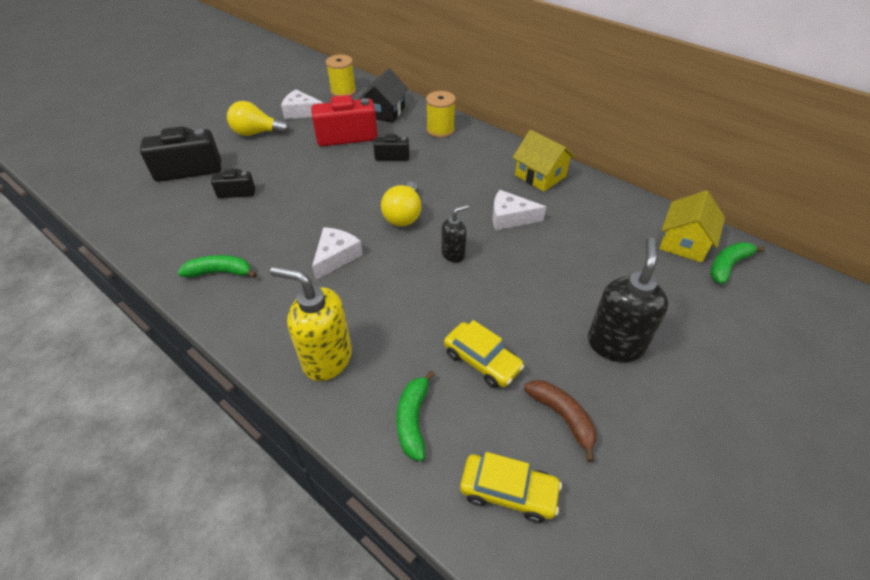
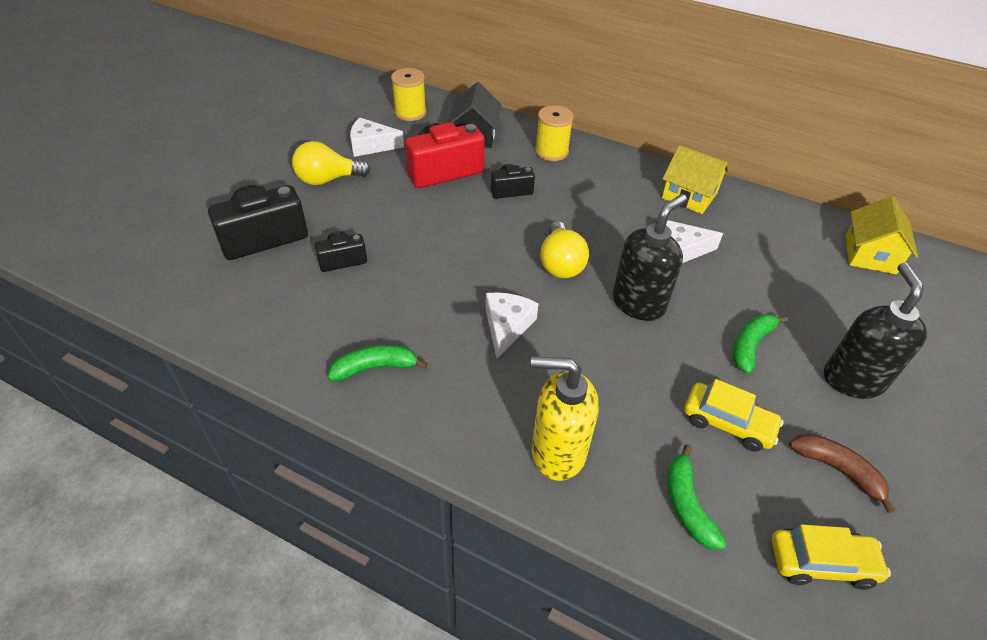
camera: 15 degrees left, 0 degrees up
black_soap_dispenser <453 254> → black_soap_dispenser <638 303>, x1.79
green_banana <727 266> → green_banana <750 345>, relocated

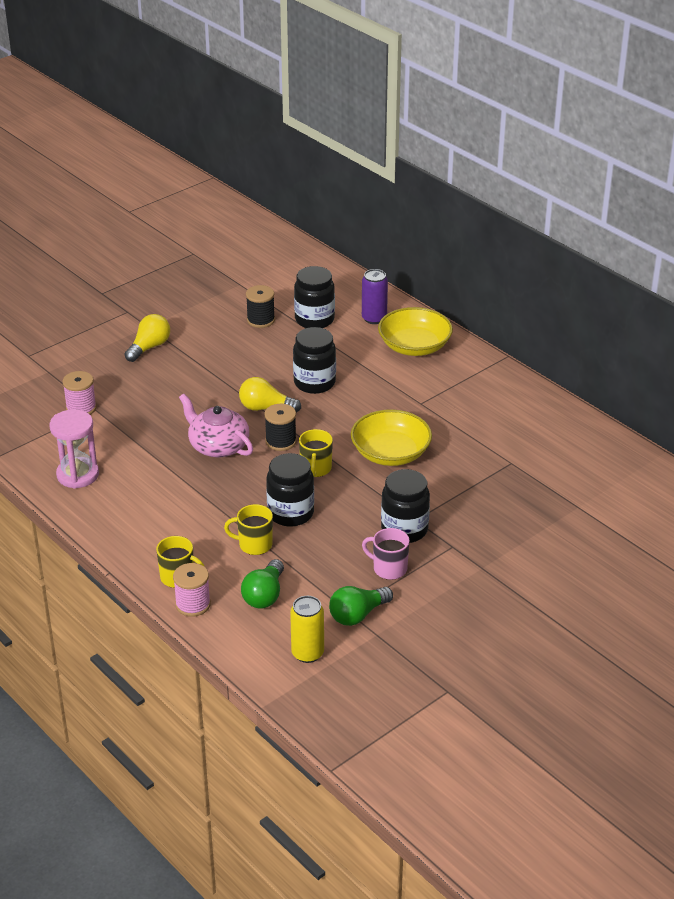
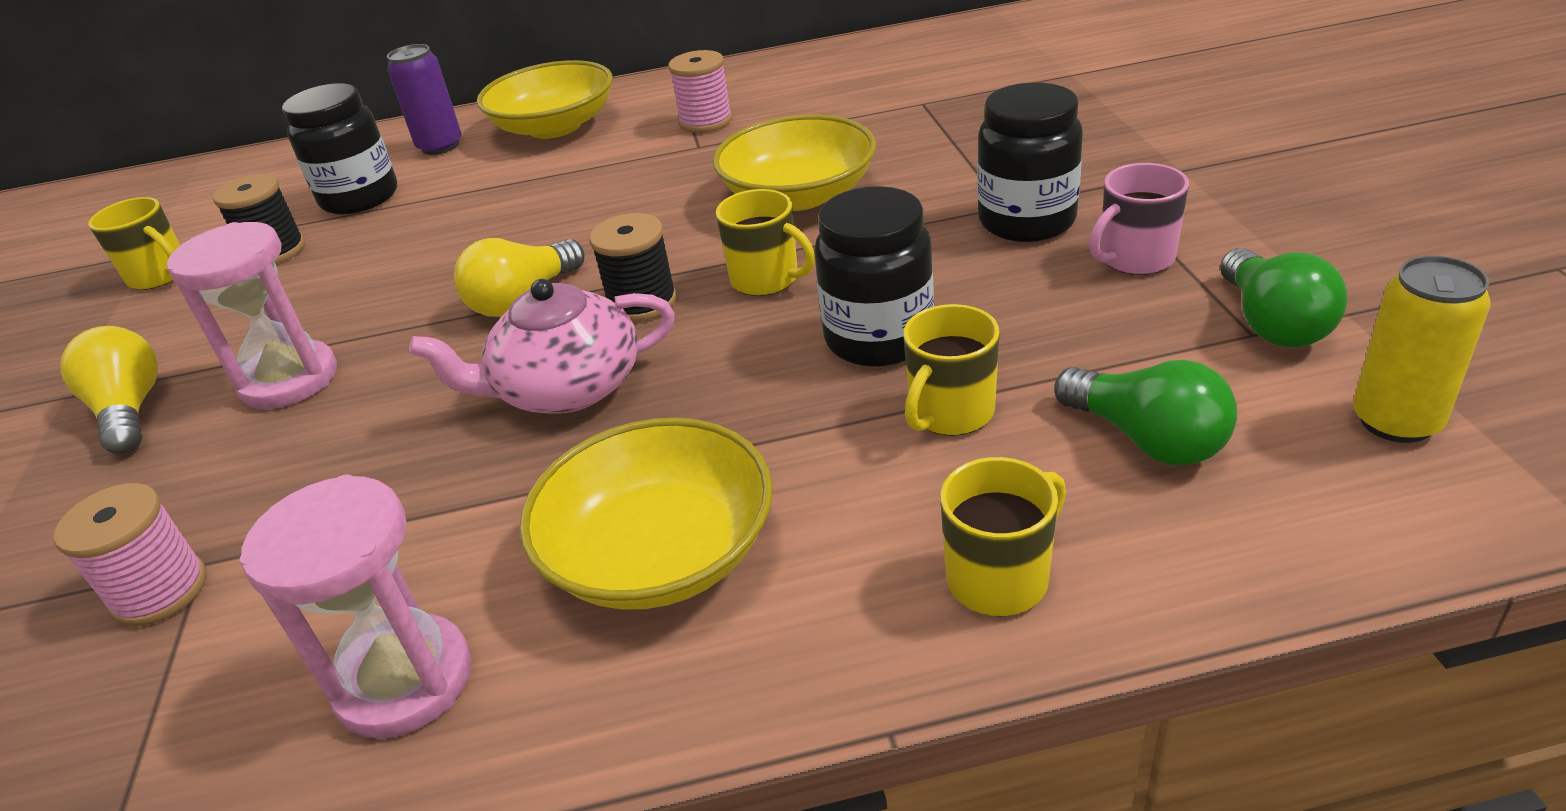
camera: 55 degrees left, 0 degrees up
pink_spool <193 604> → pink_spool <706 121>, relocated
black_jar <314 383> → -
- → yellow_mug <160 276>
- → pink_hourglass <289 380>
- → yellow_bowl <660 553>

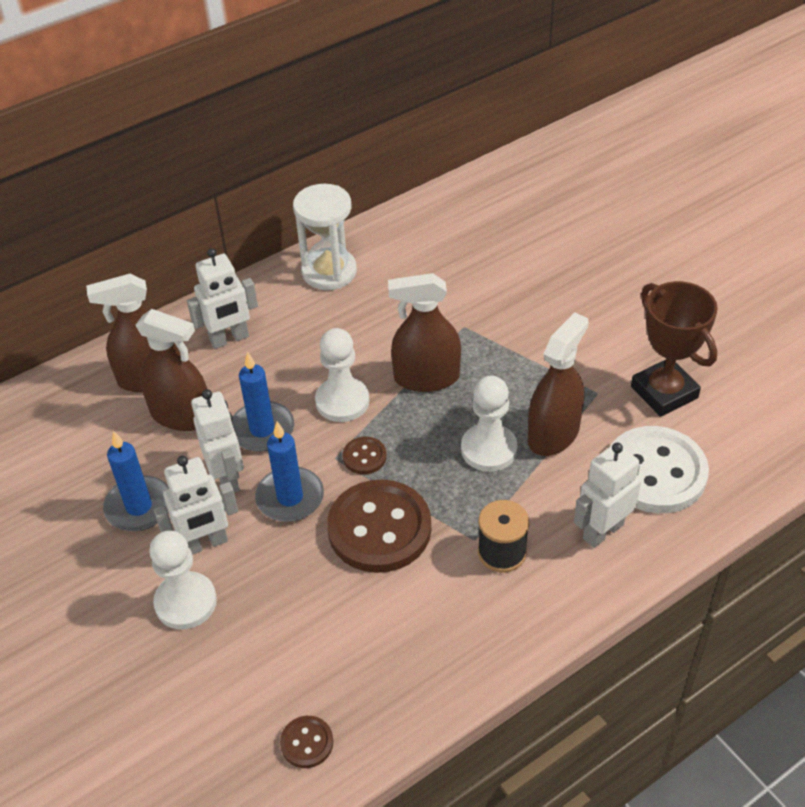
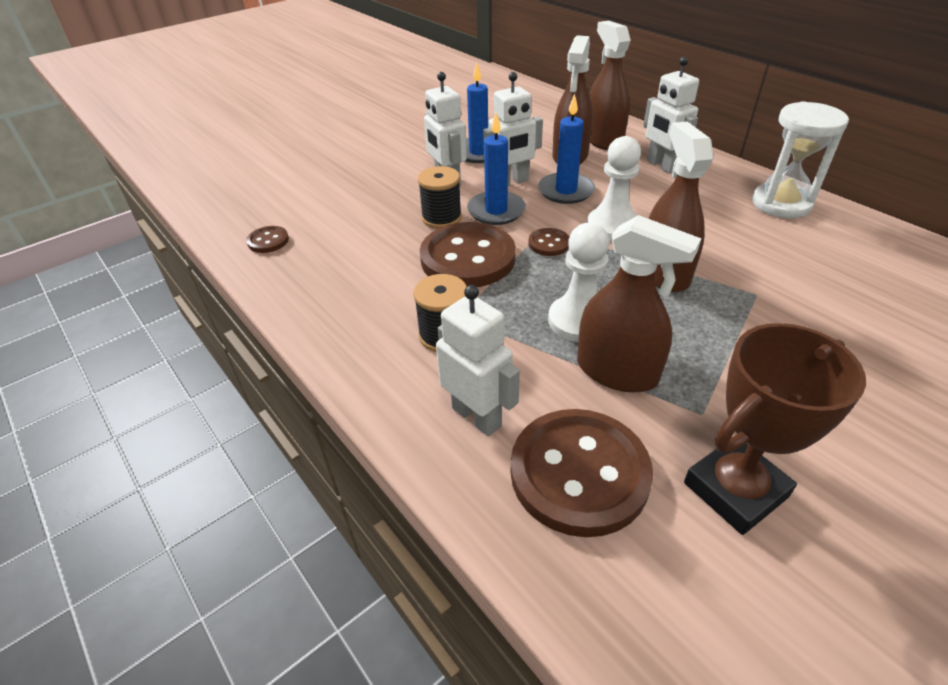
camera: 85 degrees right, 5 degrees down
white_pawn <186 602> → -
white_button <655 472> → brown_button <579 473>
- → black_spool <441 218>

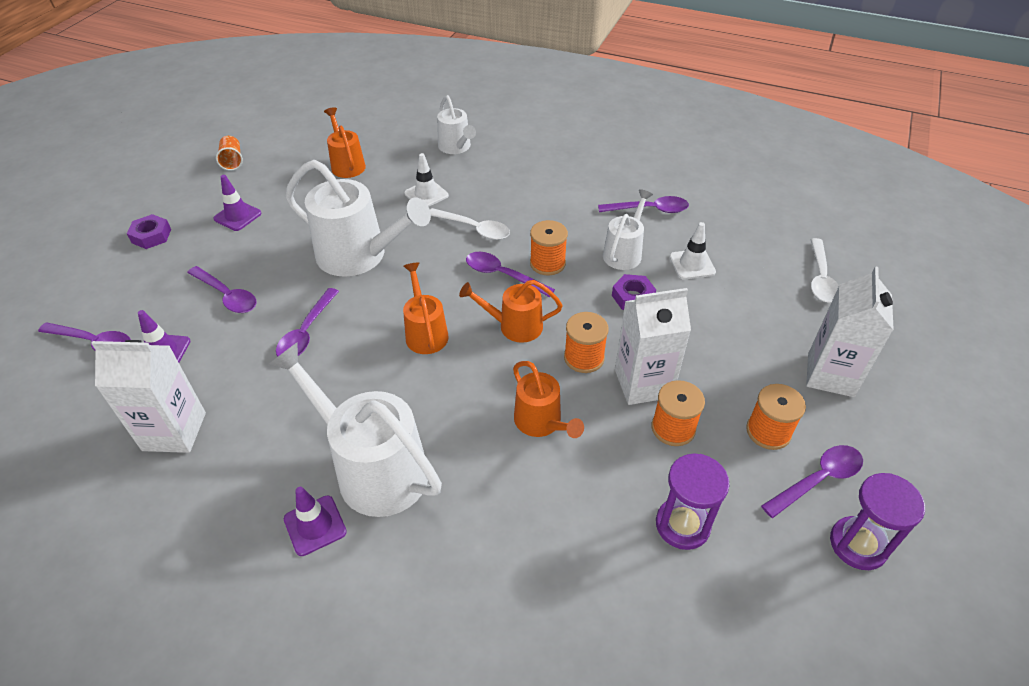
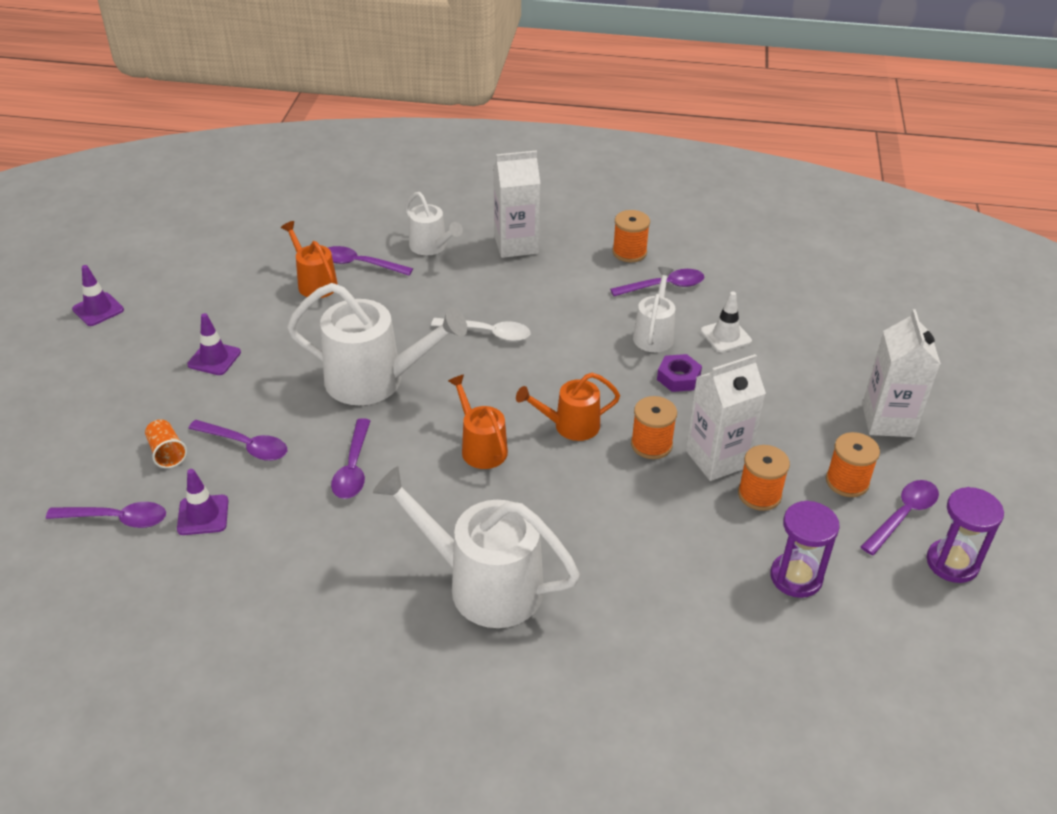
camera: 15 degrees left, 5 degrees down
white_carton <174 431> → white_carton <516 245>, relocated
purple_nut <151 236> → -
orange_cup <232 161> → orange_cup <167 453>, relocated
purple_traffic_cone <315 525> → purple_traffic_cone <98 309>, relocated
white_traffic_cone <426 194> → -
purple_spoon <503 275> → purple_spoon <360 264>, relocated
orange_watering_can <541 422> → -
orange_spool <547 263> → orange_spool <629 252>, relocated
white_spoon <820 278> → -

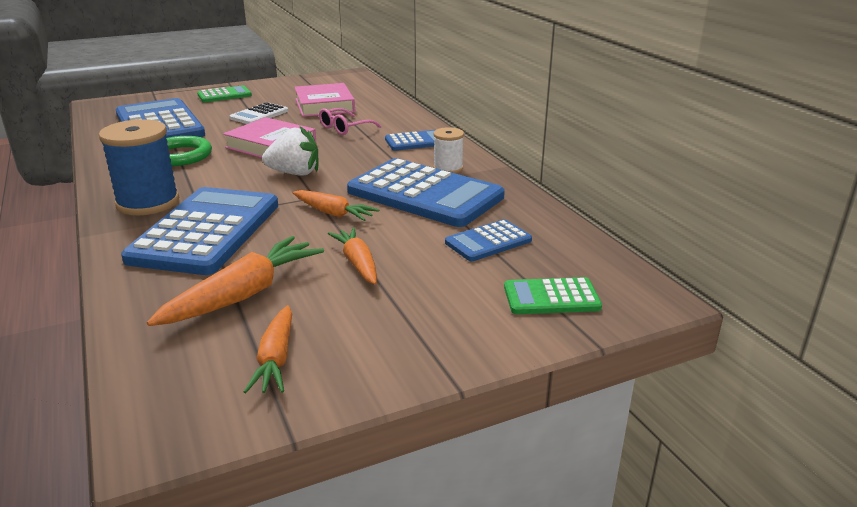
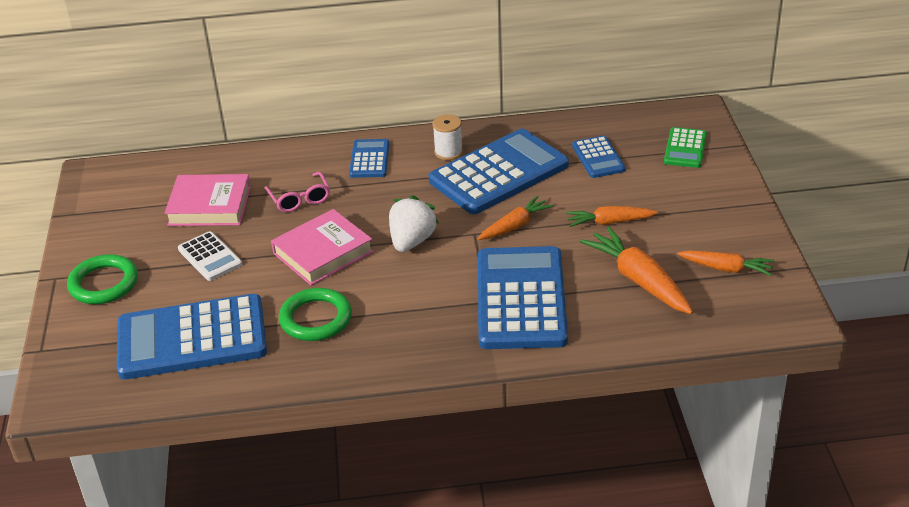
camera: 70 degrees left, 10 degrees up
blue_spool <148 203> → -
blue_calculator <206 231> → blue_calculator <521 299>, 60 degrees clockwise
green_calculator <224 95> → green_ring <104 283>

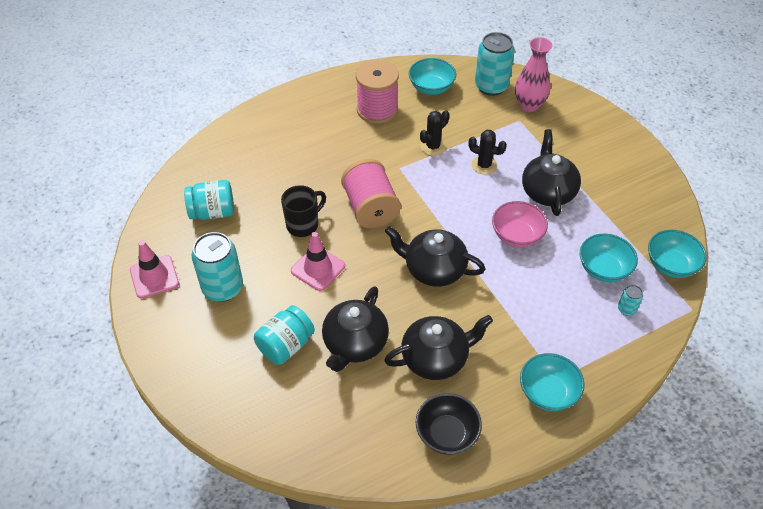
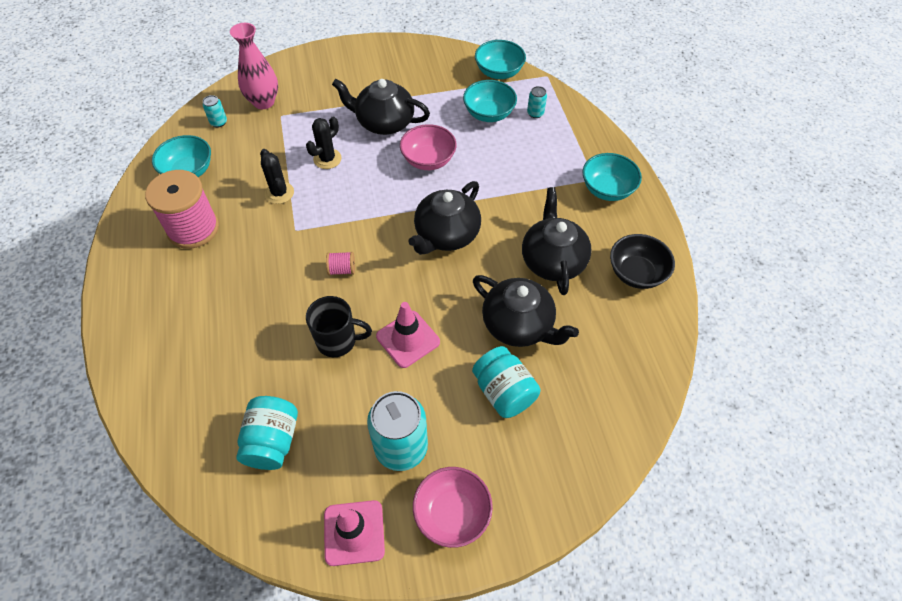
camera: 75 degrees left, 5 degrees up
black_mug <303 225> → black_mug <338 341>, 120 degrees clockwise
pink_spool <370 208> → pink_spool <342 270>, x0.42
turquoise_can <491 86> → turquoise_can <218 122>, x0.45
- → pink_bowl <452 513>

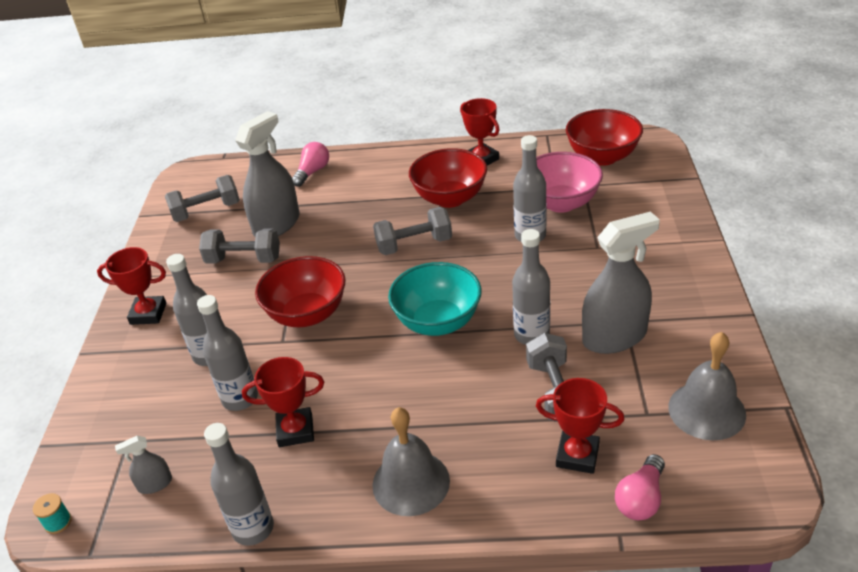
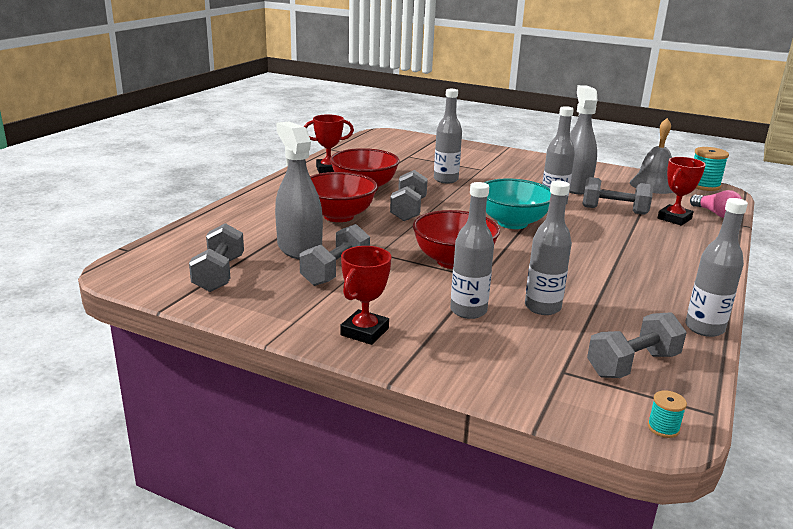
camera: 70 degrees left, 15 degrees down
grey_spray_bottle <155 484> → grey_dumbbell <632 364>
red_trophy <295 431> → -
pink_light_bulb <312 172> → -
grey_bell <411 482> → -
pink_bowl <561 203> → -
red_bowl <602 157> → red_bowl <338 216>, relocated
- → turquoise_spool <703 185>

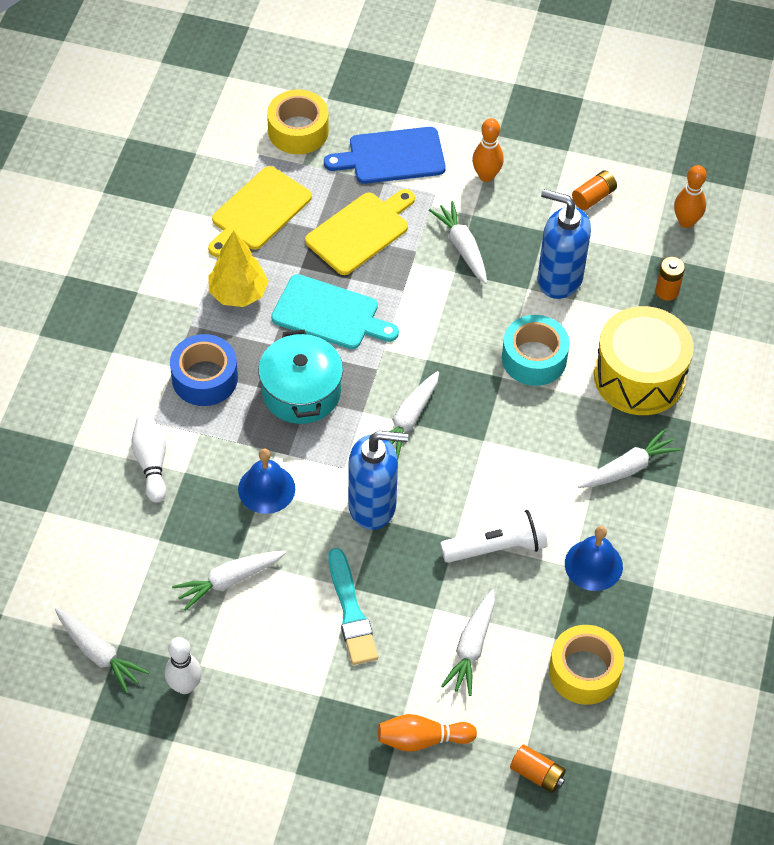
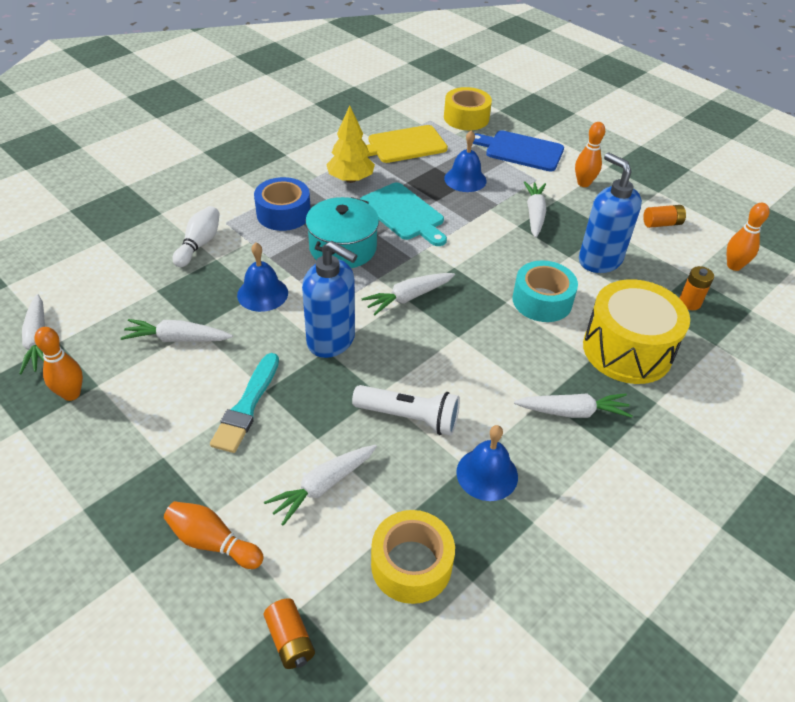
camera: 30 degrees right, 10 degrees down
white_bowling_pin <185 686> → orange_bowling_pin <71 394>
yellow_cutting_board <360 231> → blue_bell <465 179>

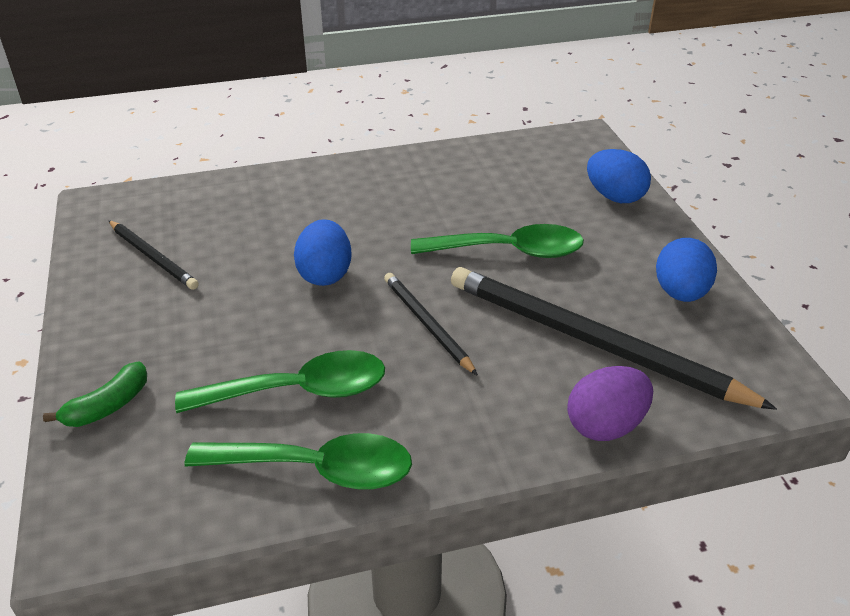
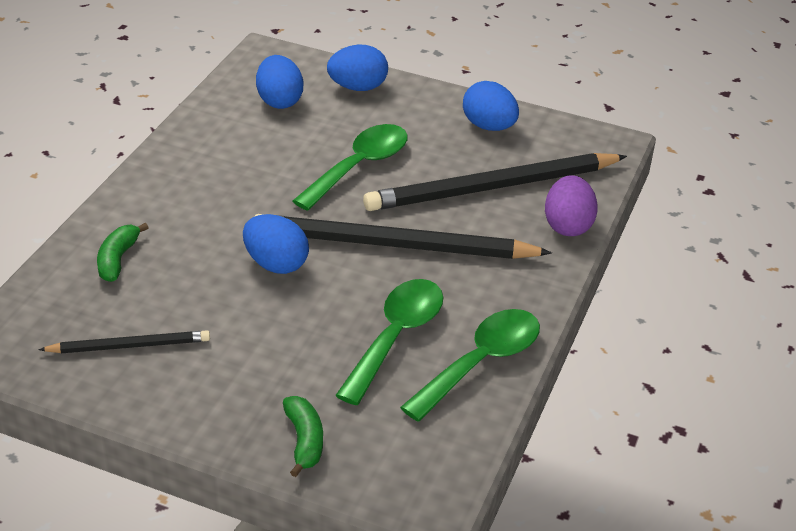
camera: 55 degrees left, 0 degrees up
black_pencil <427 324> → black_pencil <394 245>, x1.96
- → green_banana <118 259>
- → blue_egg <279 101>

